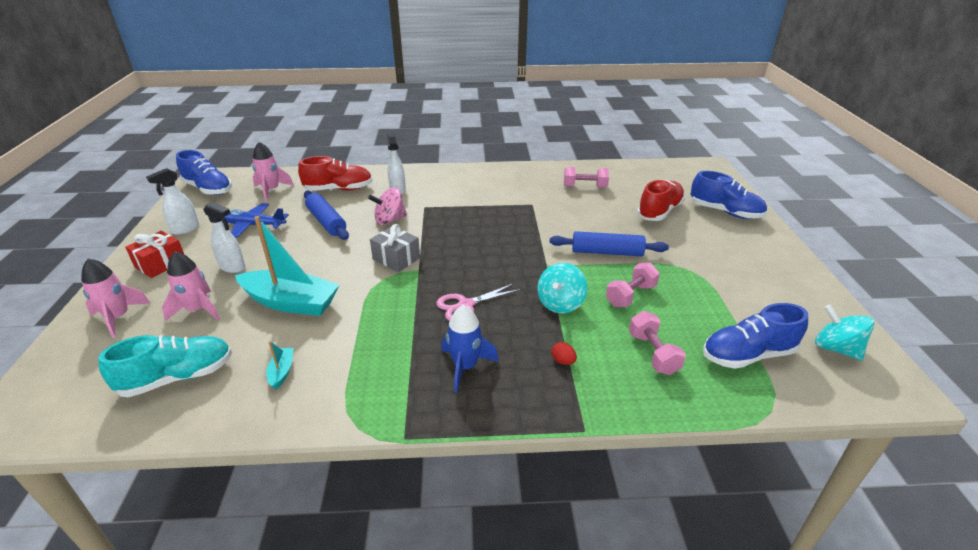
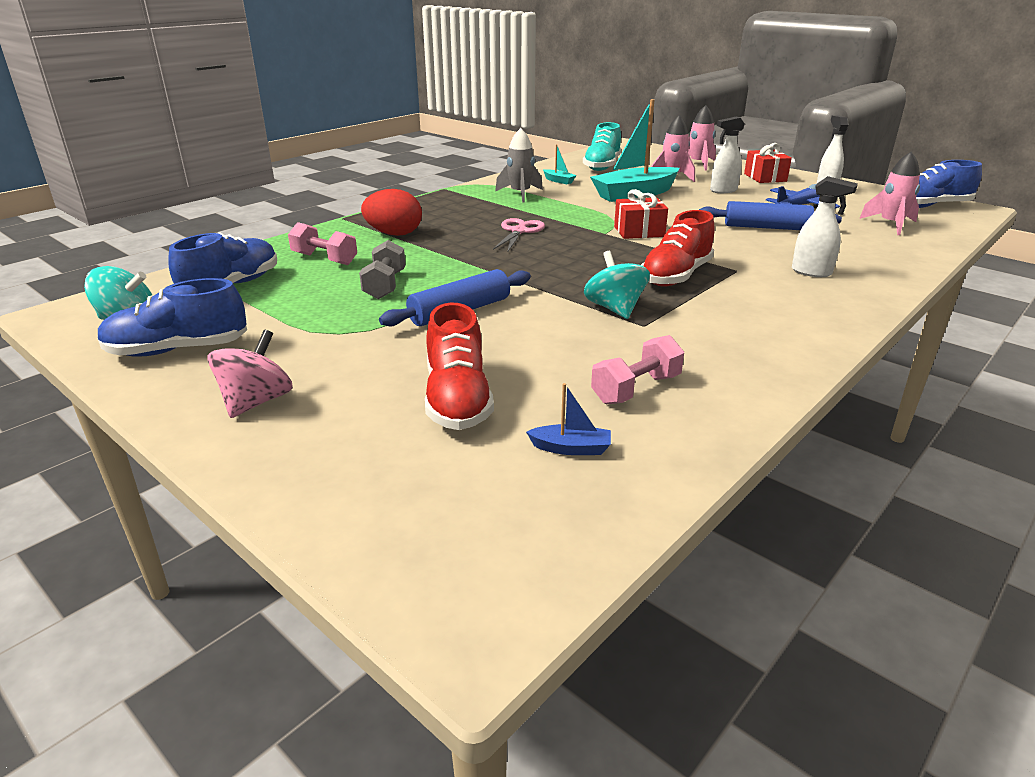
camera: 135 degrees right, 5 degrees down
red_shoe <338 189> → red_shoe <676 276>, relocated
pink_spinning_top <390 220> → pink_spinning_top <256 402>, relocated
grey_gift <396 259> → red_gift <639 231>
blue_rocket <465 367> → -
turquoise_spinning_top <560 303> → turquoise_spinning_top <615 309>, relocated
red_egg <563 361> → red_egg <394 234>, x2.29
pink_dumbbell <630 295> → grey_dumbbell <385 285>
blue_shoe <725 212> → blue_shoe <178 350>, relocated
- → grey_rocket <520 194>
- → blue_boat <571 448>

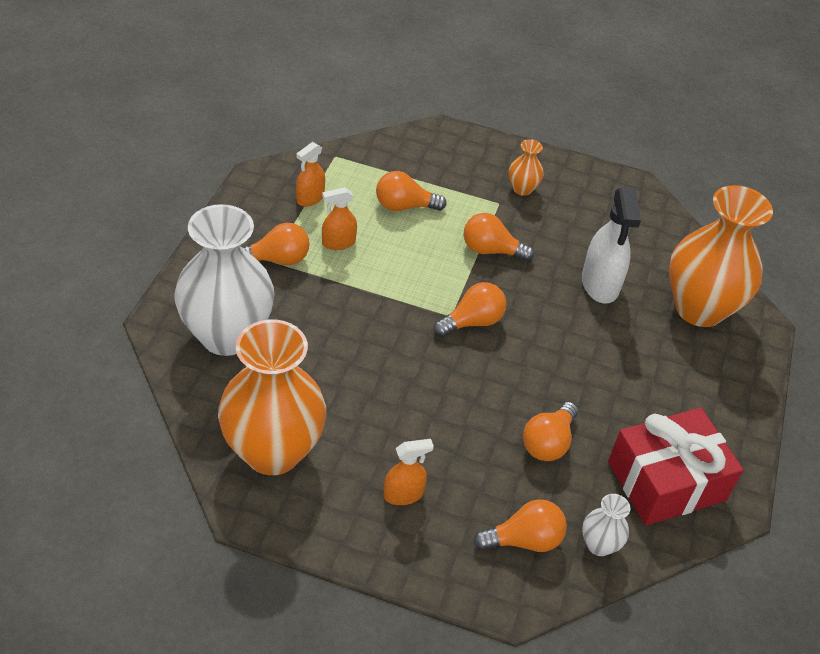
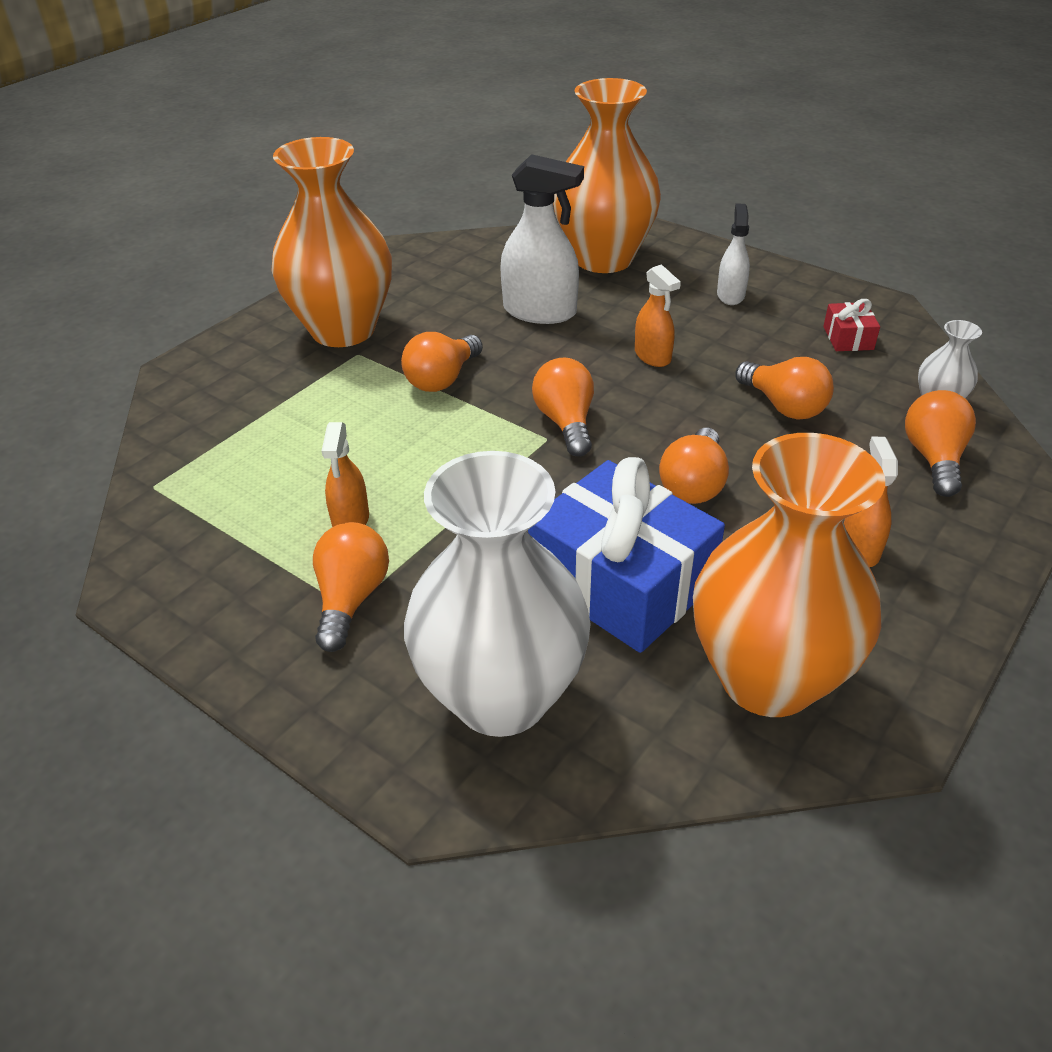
camera: 65 degrees left, 5 degrees down
orange_spray_bottle <310 198> → orange_spray_bottle <652 356>, relocated
orange_light_bulb <404 206> → orange_light_bulb <693 484>, relocated
orange_vase <522 189> → orange_vase <343 330>, x2.34
red_gift <666 481> → red_gift <848 338>, x0.42
- → blue_gift <621 582>
- → white_spray_bottle <730 295>

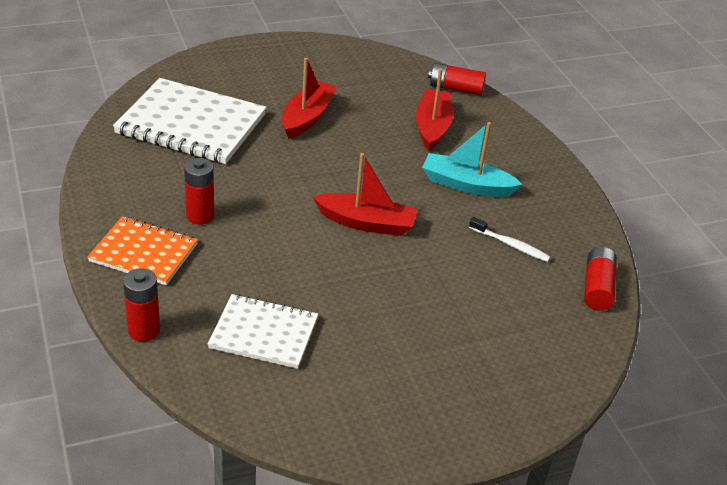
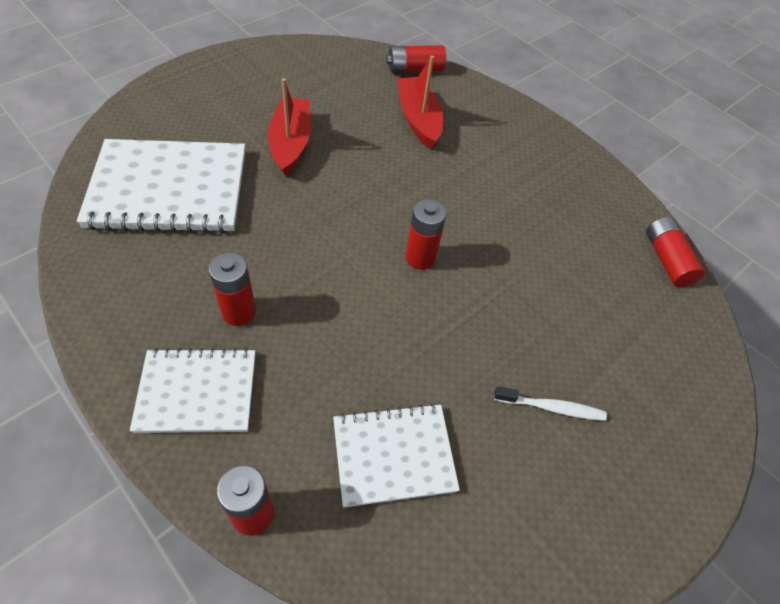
camera: 25 degrees left, 15 degrees up
orange_notebook <144 253> → white_notebook <197 392>
red_boat <366 223> → red_battery <420 258>
turquoise_boat <466 185> → -
white_toothbrush <511 245> → white_toothbrush <552 407>, relocated

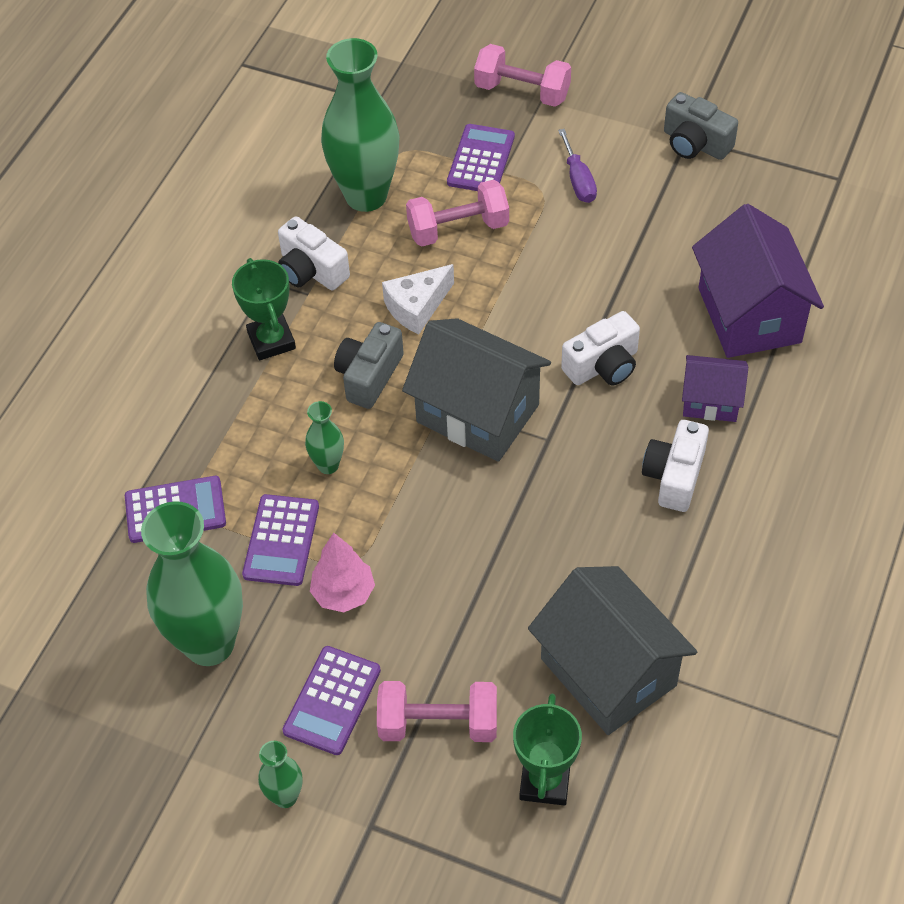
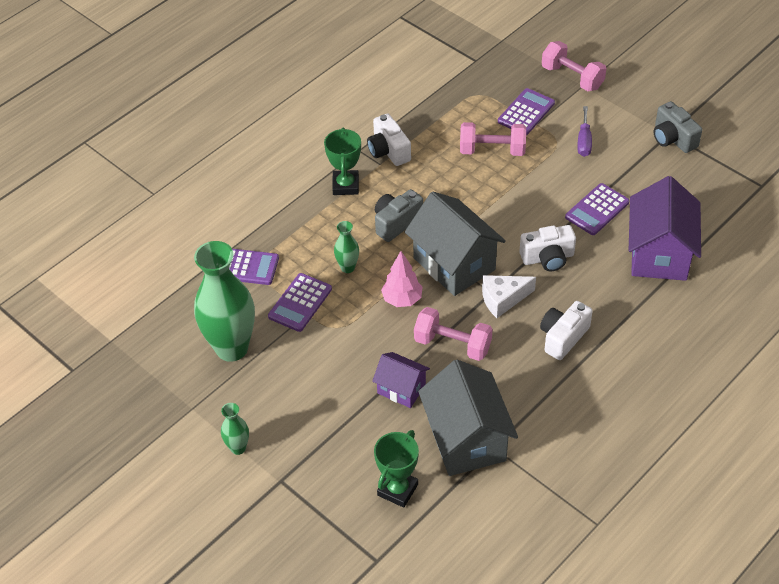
camera: 20 degrees right, 5 degrees down
purple_calculator <332 700> → purple_calculator <597 210>, relocated
pink_tree <343 594> → pink_tree <402 299>, relocated
green_vase <366 196> → -
pink_dumbbell <438 723> → pink_dumbbell <452 344>, relocated
white_cheese <417 307> → white_cheese <503 299>, relocated
purple_house <710 401> → purple_house <401 389>, relocated

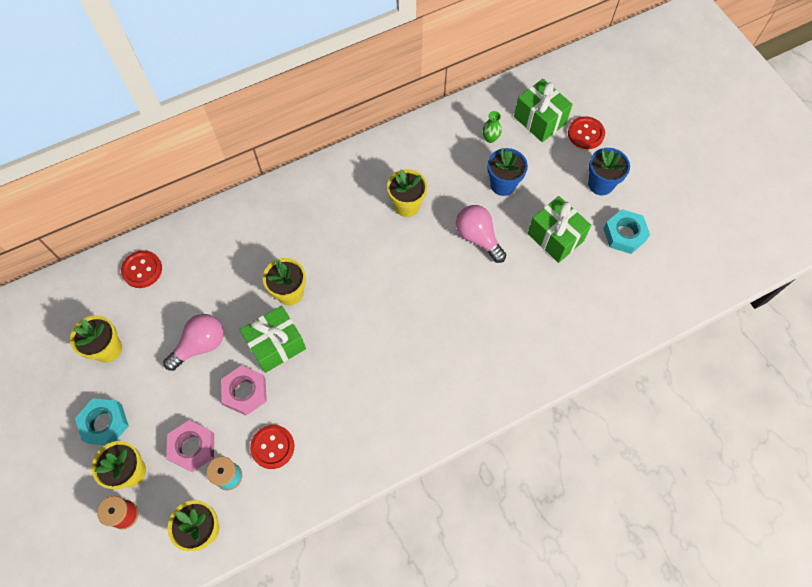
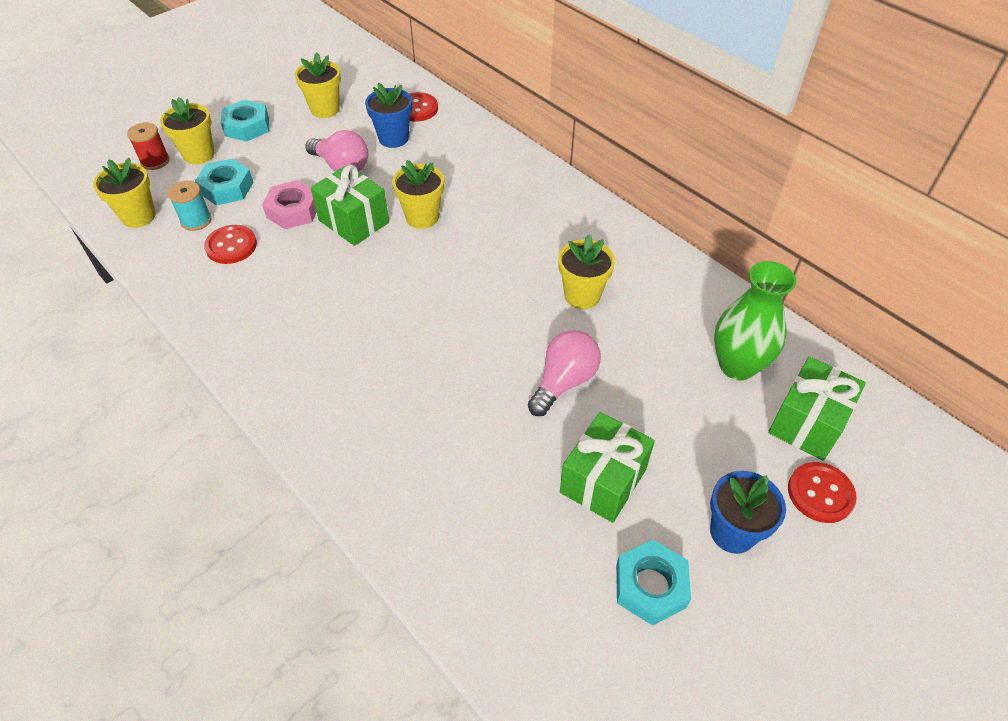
camera: 75 degrees right, 15 degrees down
pink_nut <192 447> → turquoise_nut <226 188>
green_vase <490 138> → green_vase <737 366>, x2.20
blue_flower_pot <503 184> → blue_flower_pot <393 138>, relocated

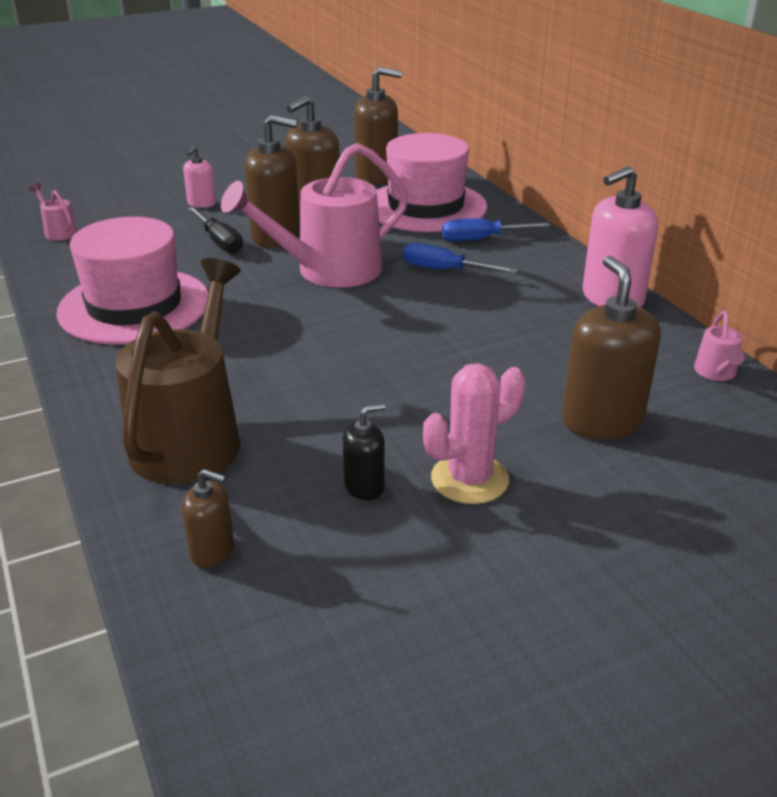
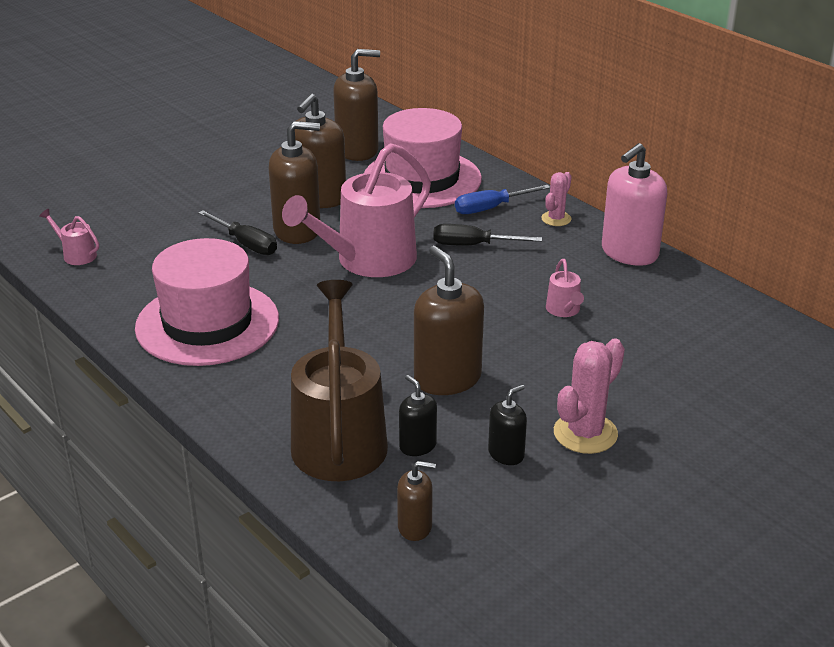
camera: 15 degrees left, 0 degrees up
pink_soap_dispenser <202 203> → -
blue_screwdriver <444 270> → black_screwdriver <473 245>
brown_soap_dispenser <601 421> → brown_soap_dispenser <447 378>, relocated
pink_watering_can <716 373> → pink_watering_can <564 310>, relocated
- → black_soap_dispenser <417 446>
- → pink_cactus <556 219>

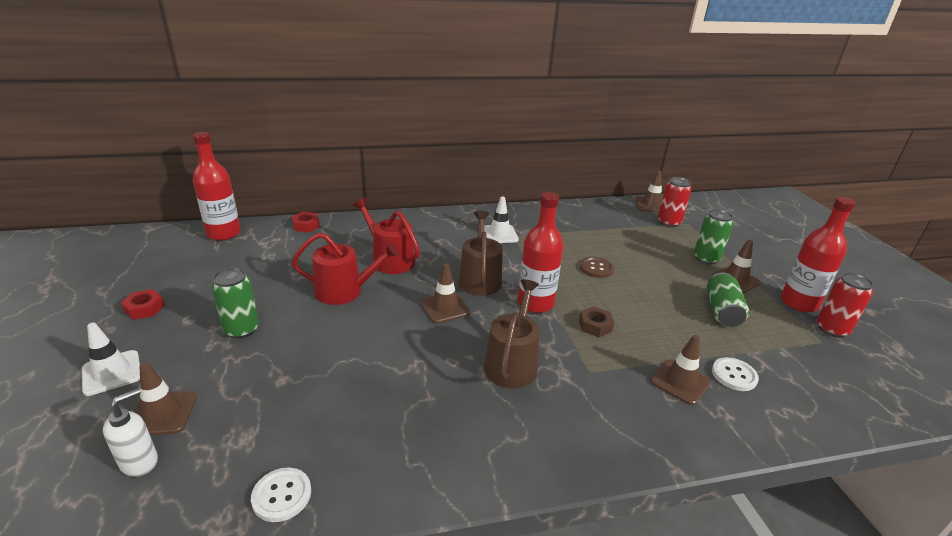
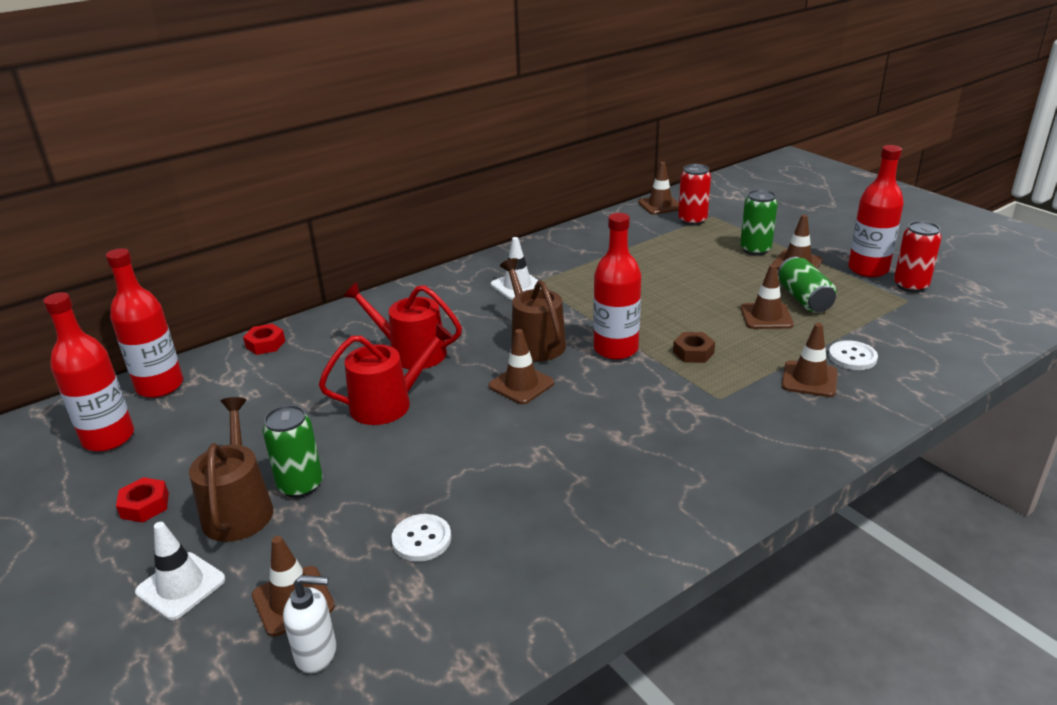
camera: 20 degrees left, 0 degrees up
white_soap_dispenser <140 462> → white_soap_dispenser <317 654>, 75 degrees clockwise
white_button <282 495> → white_button <421 539>, relocated
brown_watering_can <512 363> → brown_watering_can <239 508>, relocated
brown_button <596 268> → -
- → red_bottle <108 438>
- → brown_traffic_cone <766 316>

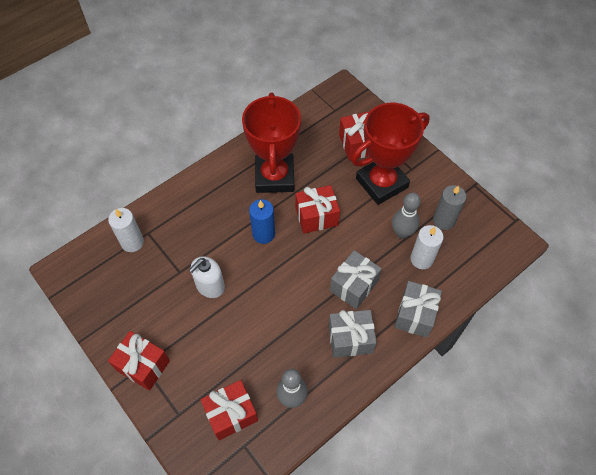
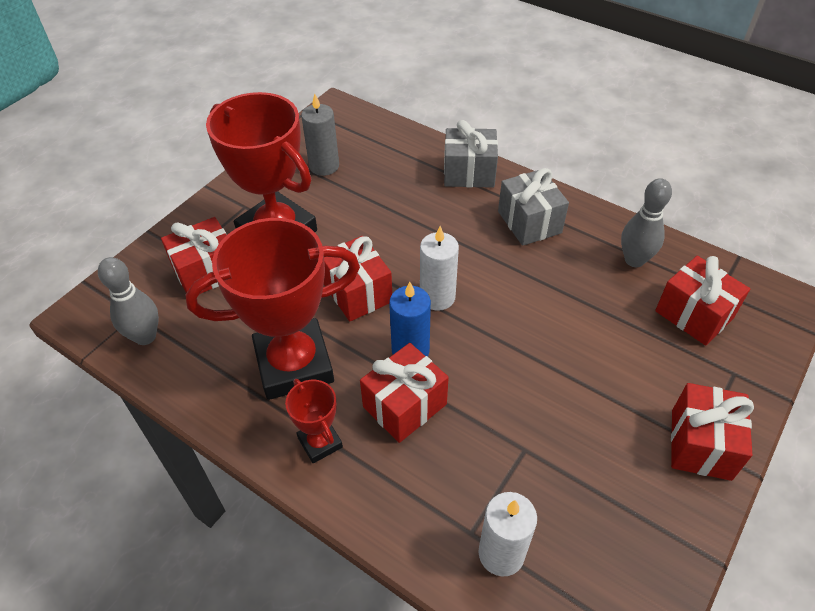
camera: 105 degrees left, 10 degrees down
white_soap_dispenser <210 286> → -
grey_gift <353 286> → -
grey_bowling_pin <402 233> → grey_bowling_pin <145 336>, relocated
white_candle <421 259> → white_candle <437 297>, relocated
- → red_trophy <320 442>
- → red_gift <405 406>

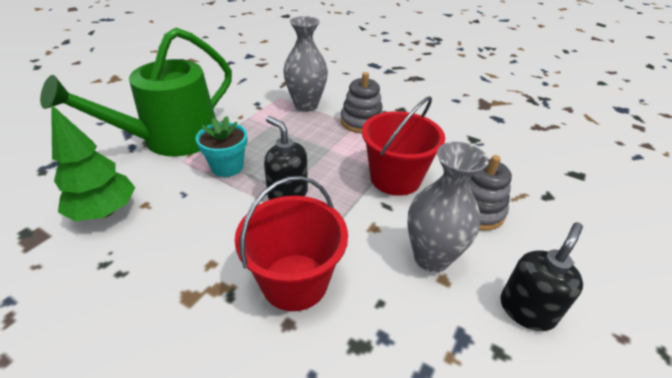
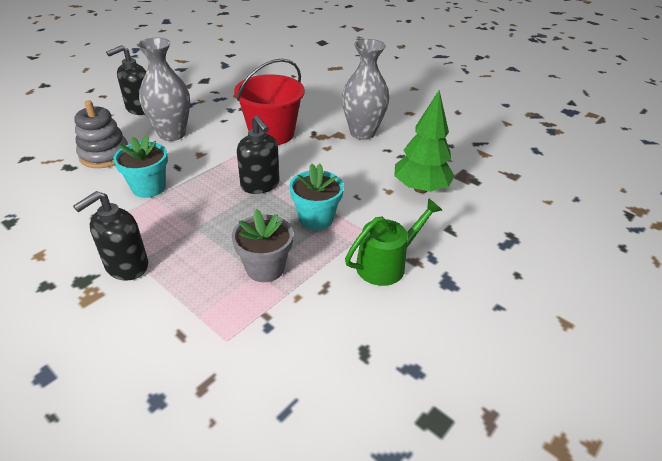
camera: 170 degrees left, 0 degrees up
green_watering_can <172 139> → green_watering_can <386 264>, x0.52
grey_vase <306 105> → grey_vase <362 133>, relocated
grey_stacking_toy <361 122> → black_soap_dispenser <126 266>
red_bucket <395 178> → turquoise_flower_pot <149 188>
- → grey_flower_pot <265 268>

